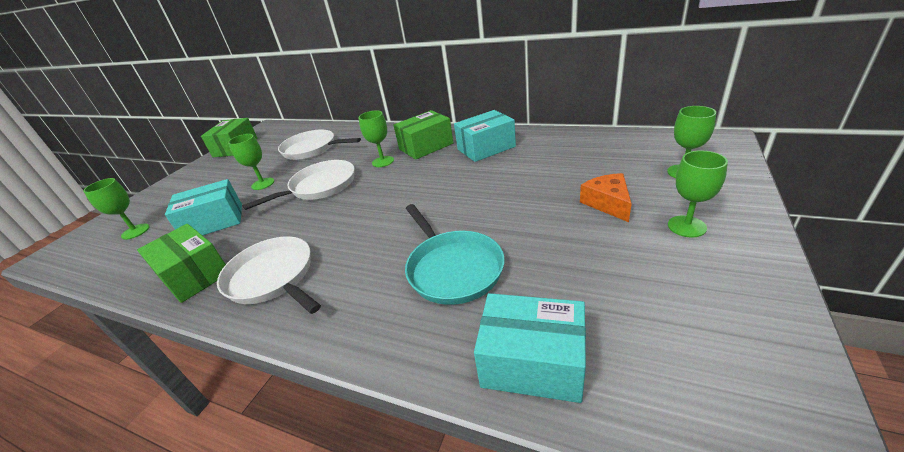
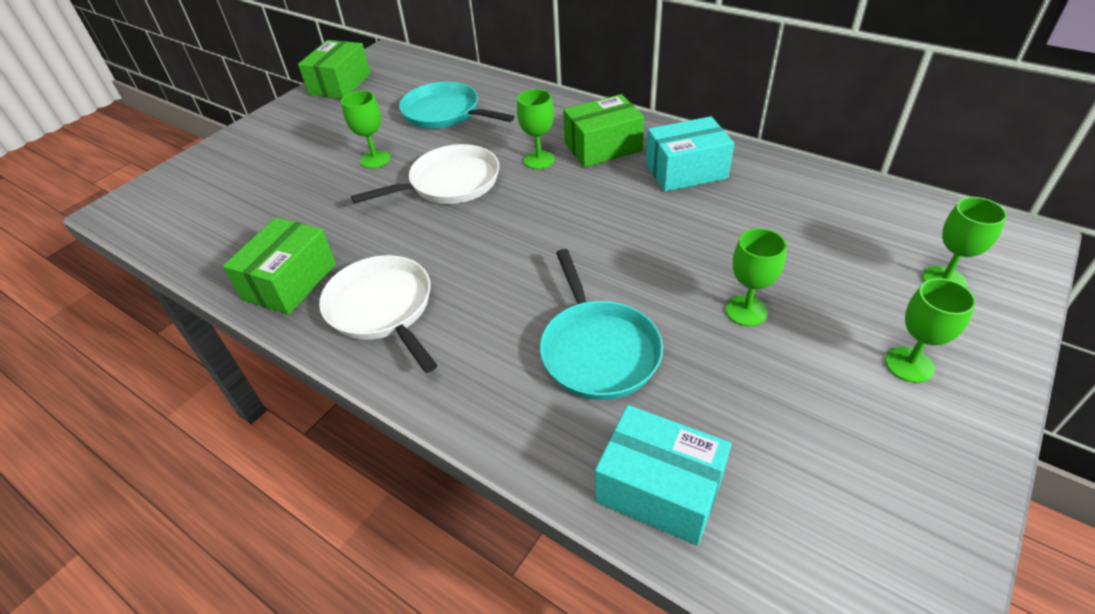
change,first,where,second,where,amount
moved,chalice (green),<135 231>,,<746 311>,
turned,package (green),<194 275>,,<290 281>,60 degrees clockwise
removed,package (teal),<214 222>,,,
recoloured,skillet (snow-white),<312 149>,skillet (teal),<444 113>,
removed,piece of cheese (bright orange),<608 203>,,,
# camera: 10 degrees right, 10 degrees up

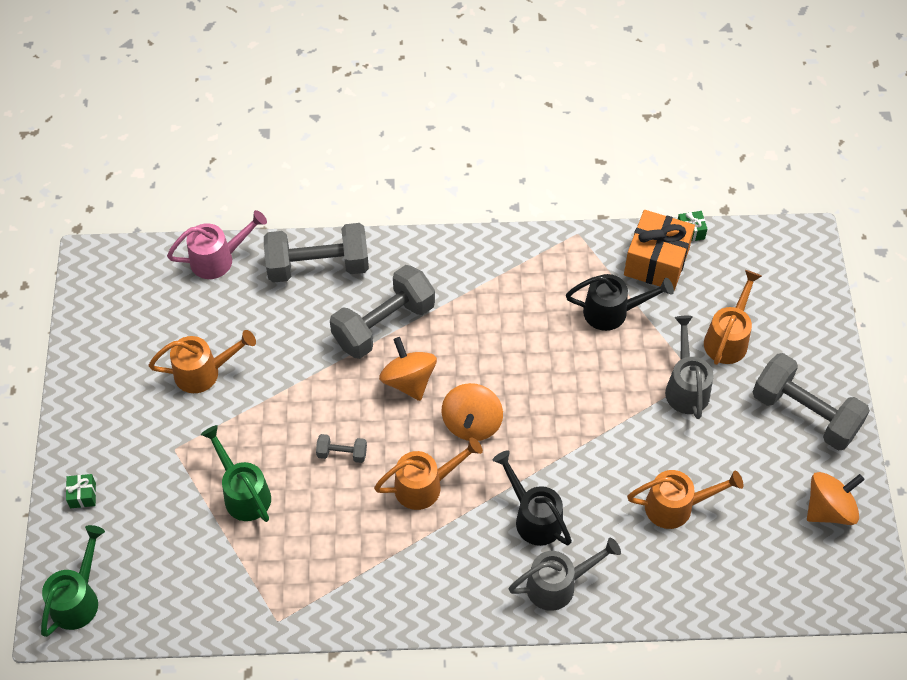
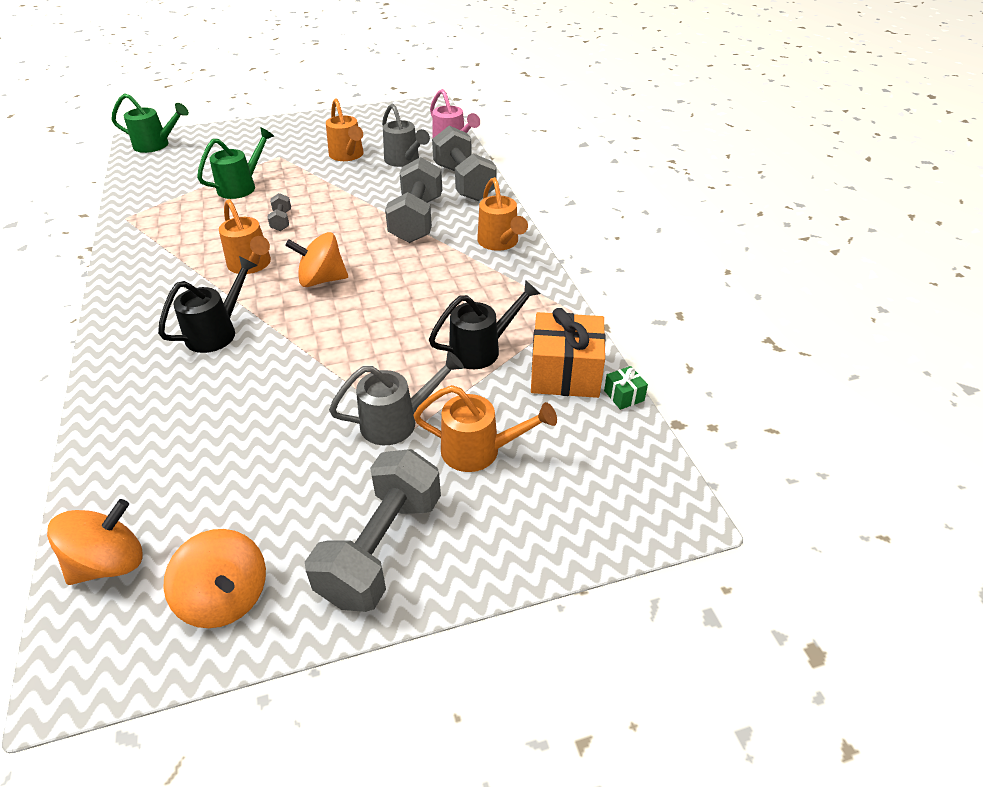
change,first,where,second,where,amount
removed,wrapped gift (green),<83 495>,,,
turned,dumbbell (grey),<384 324>,,<417 220>,60 degrees clockwise
moved,spinning top (bright orange),<408 381>,,<110 563>,
moved,sprinkling can (grey),<558 585>,,<404 161>,
turned,sprinkling can (jet-black),<612 312>,,<481 349>,105 degrees counterclockwise
moved,sprinkling can (bright orange),<676 506>,,<500 243>,
# camera: 75 degrees right, 15 degrees down

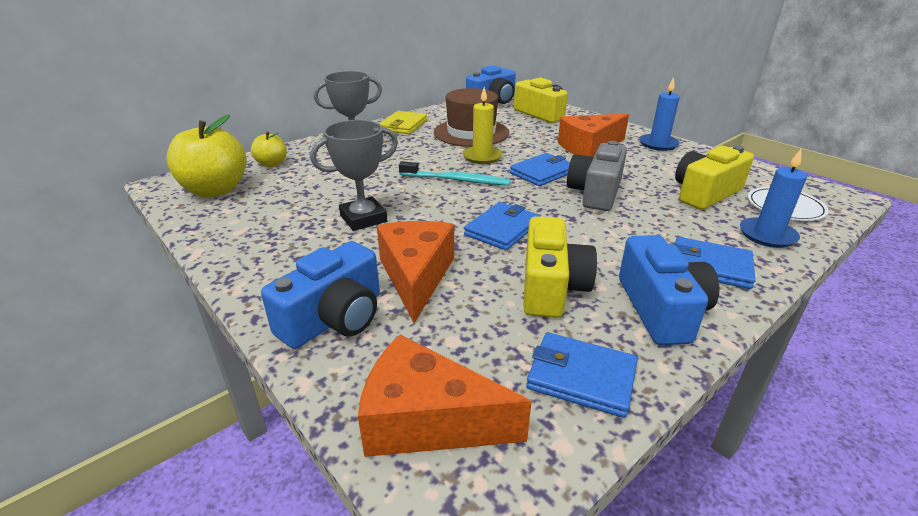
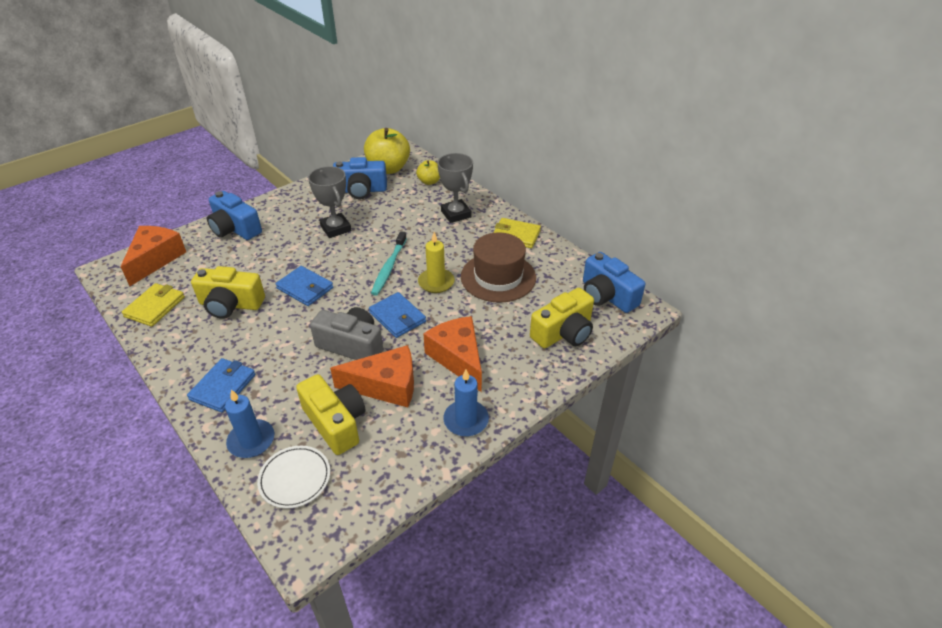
change,first,where,second,where,amount
moved,piece of cheese (bright orange),<416 276>,,<386 386>,
recoloured,card wallet (royal blue),<581 377>,card wallet (yellow),<155 307>,
moved,camera (royal blue),<661 309>,,<361 190>,
# camera: 90 degrees right, 10 degrees up

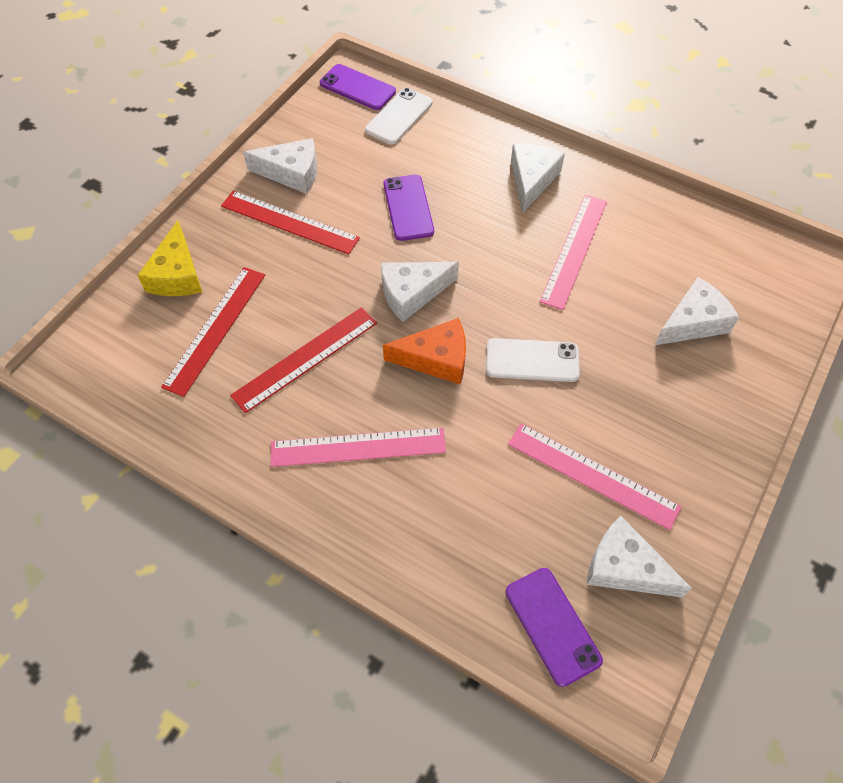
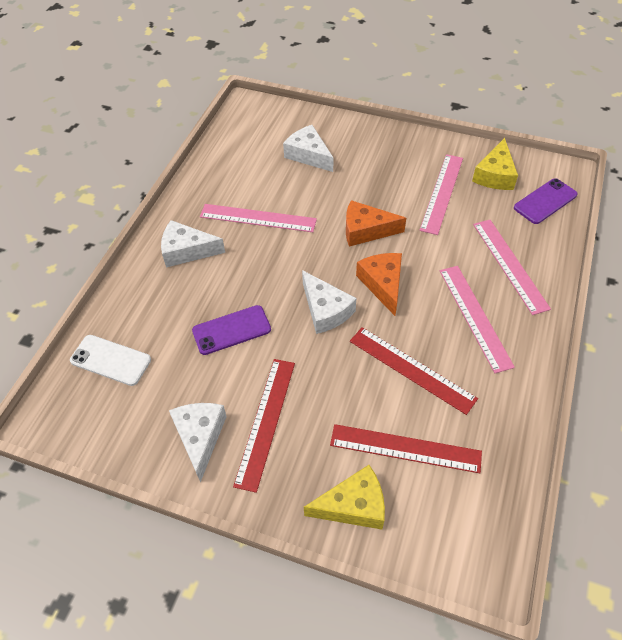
change,first,where,second,where,amount
removed,phone (violet),<357 87>,,,
replaced,phone (snow-white),<532 360>,piece of cheese (bright orange),<366 230>,
recoloured,piece of cheese (snow-white),<625 567>,piece of cheese (yellow),<495 175>,
added,,,measuring stick (rose-pink),<510 265>,
# camera: 100 degrees left, 5 degrees down

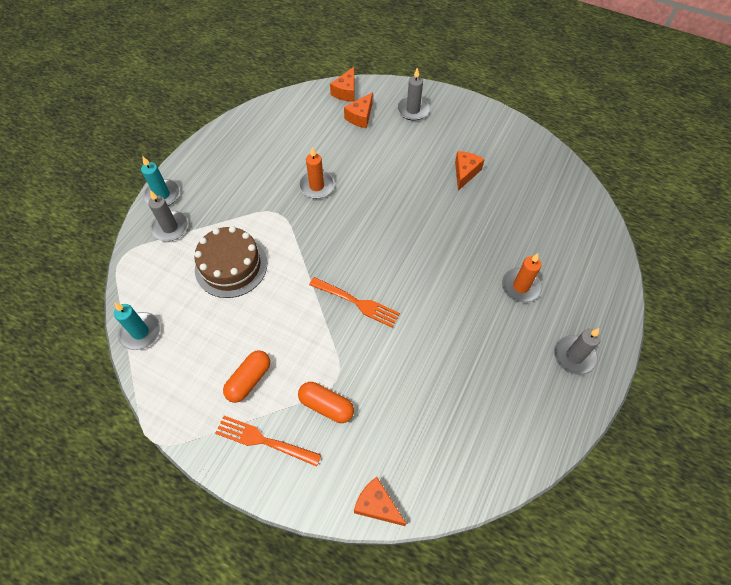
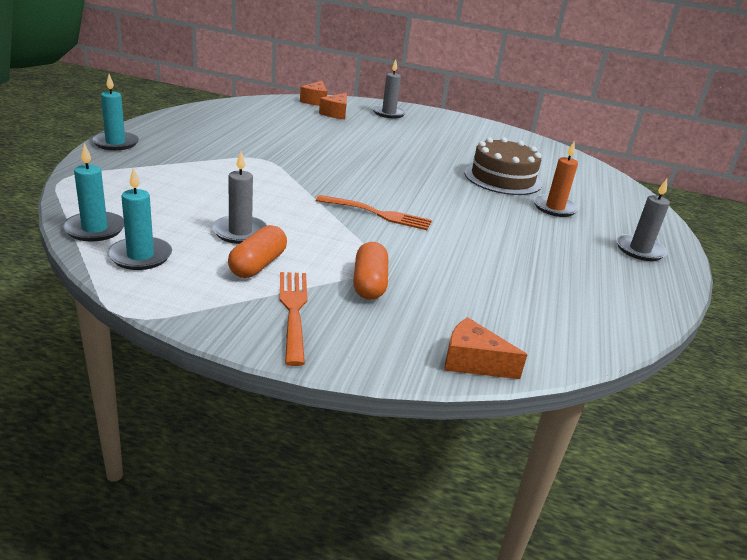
change,first,where,second,where,amount
moved,pillar candle (grey),<170 227>,,<240 232>,
moved,gateau (russet),<231 266>,,<502 178>,
turned,dinner fork (bright orange),<264 441>,,<294 312>,75 degrees clockwise
turned,pill shape (bright orange),<326 405>,,<369 283>,75 degrees clockwise
removed,pillar candle (bright orange),<316 186>,,,
removed,piece of cheese (bright orange),<465 173>,,,
added,,,pillar candle (teal),<140 256>,
# camera: 15 degrees left, 30 degrees down

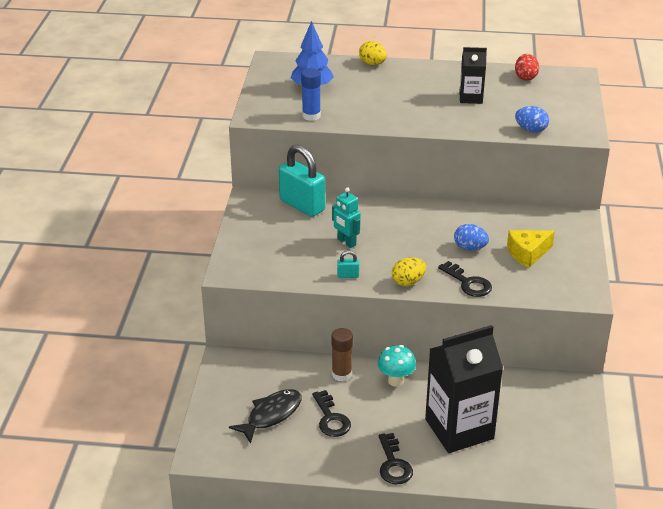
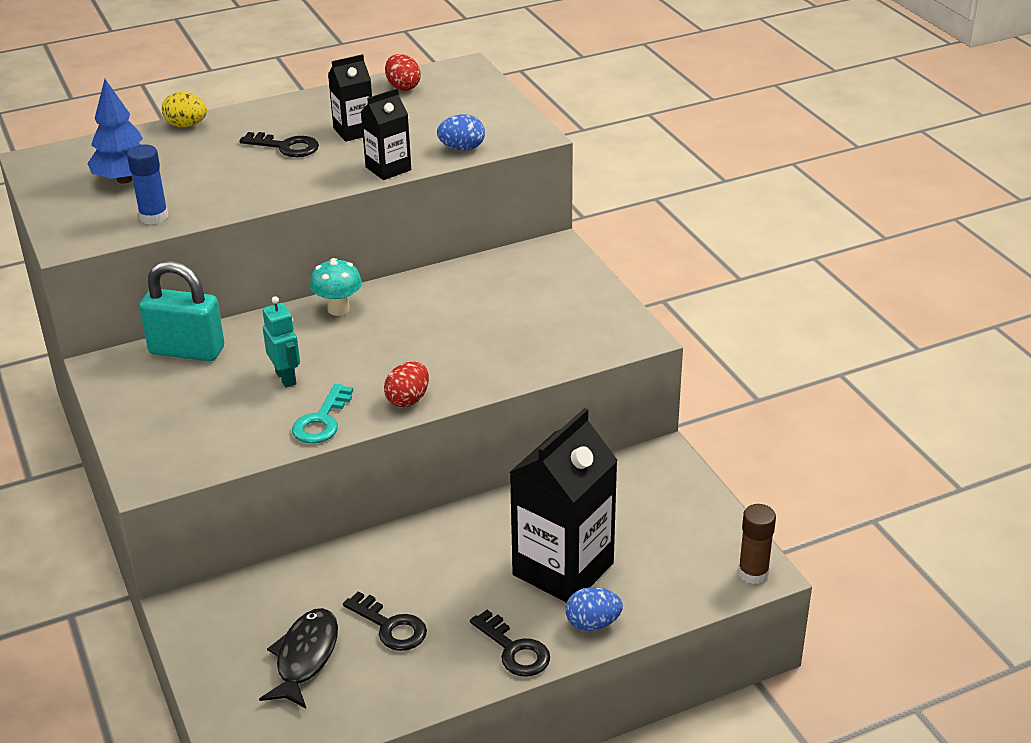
change,first,where,second,where,amount
turned,toy robot (teal),<346 242>,,<286 378>,135 degrees counterclockwise
moved,stick of glue (russet),<341 374>,,<753 573>,
replaced,lock (teal),<348 275>,key (teal),<321 420>,
moved,toadstool (teal),<396 380>,,<338 309>,
recoloured,egg shape (yellow),<408 282>,egg shape (scarlet),<408 399>,
moved,key (jet-black),<468 283>,,<286 147>,
moved,egg shape (royal blue),<470 248>,,<593 623>,
removed,piece of cheese (yellow),<527 254>,,,
added,,,milk carton (jet-black),<388 168>,
# camera: 30 degrees left, 0 degrees up

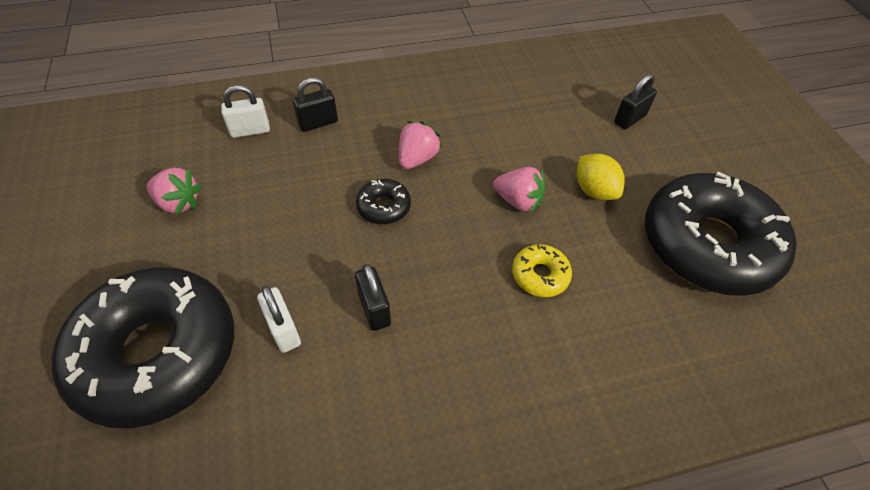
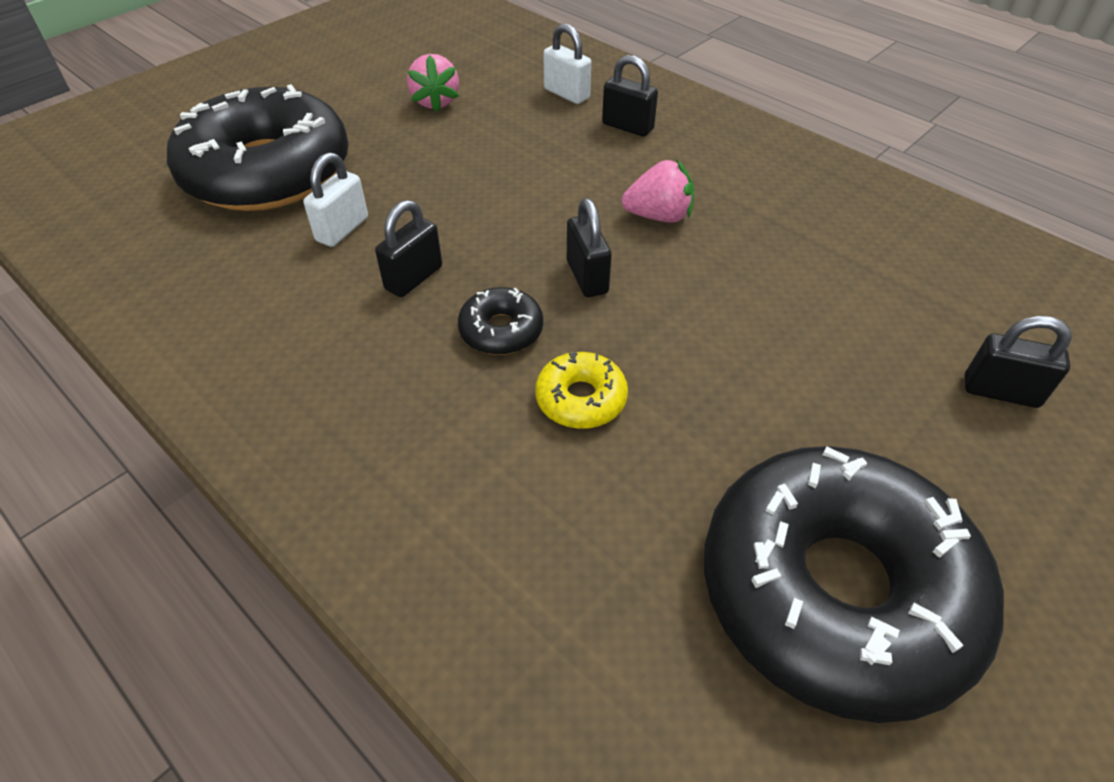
change,first,where,second,where,amount
moved,glazed donut (jet-black),<384 207>,,<501 330>,
removed,toy strawberry (rose-pink),<518 201>,,,
removed,citrus fruit (yellow),<594 190>,,,
added,,,lock (jet-black),<587 277>,
# camera: 60 degrees right, 5 degrees down

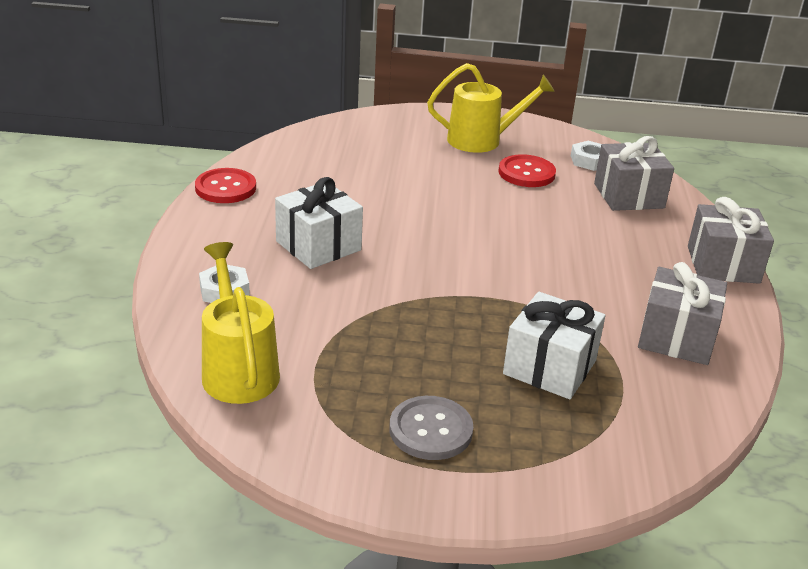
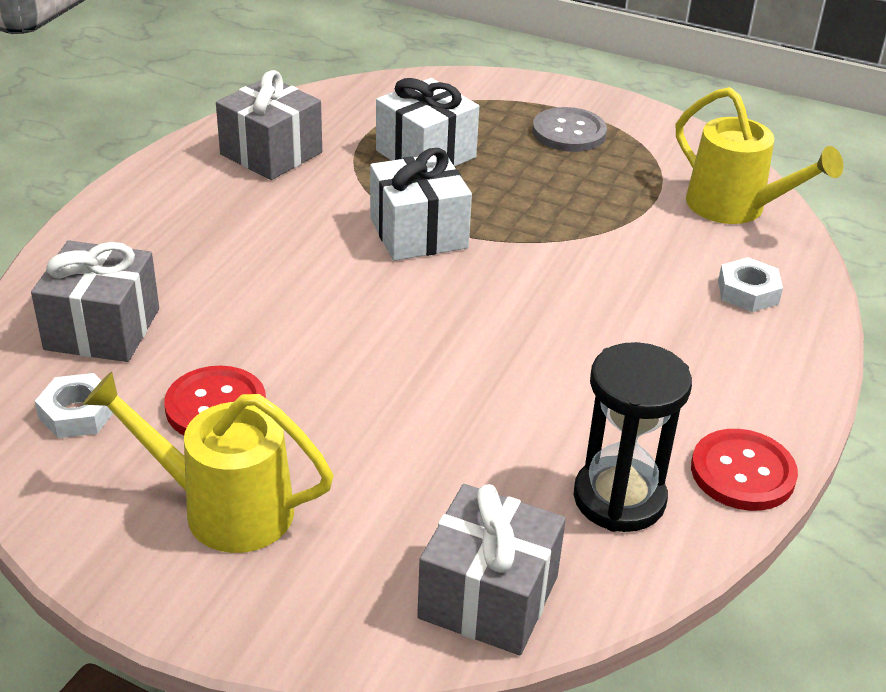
change,first,where,second,where,amount
turned,sprinkling can (yellow),<238 369>,,<736 208>,45 degrees counterclockwise
moved,wrapped gift (snow-white),<318 246>,,<418 233>,
moved,wrapped gift (grey),<723 264>,,<488 597>,
added,,,sandglass (jet-black),<619 498>,
# camera: 160 degrees left, 5 degrees up

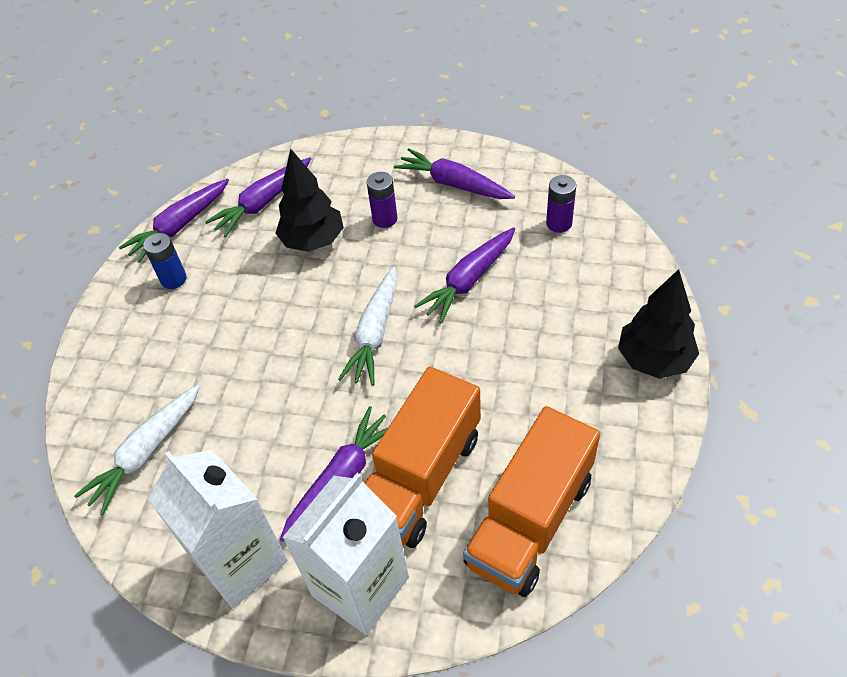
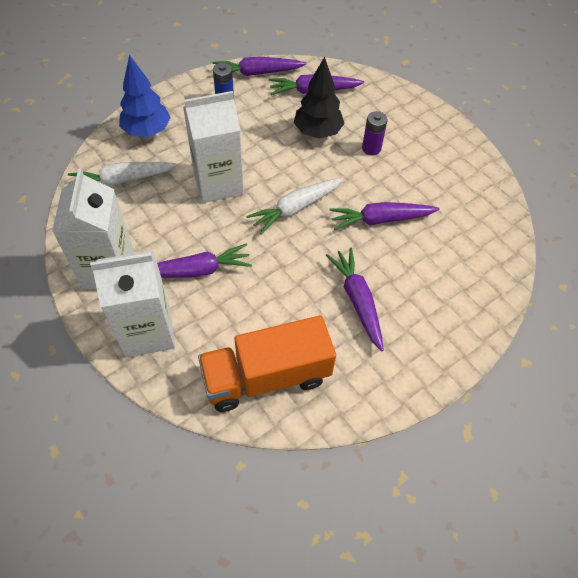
change,first,where,second,where,amount
removed,lorry (bright orange),<420 478>,,,
moved,carrot (violet),<454 184>,,<357 301>,
removed,AA battery (violet),<559 223>,,,
removed,tree (jet-black),<654 360>,,,
added,,,tree (royal blue),<147 131>,
added,,,milk carton (snow-white),<218 183>,
# camera: 35 degrees right, 5 degrees up

